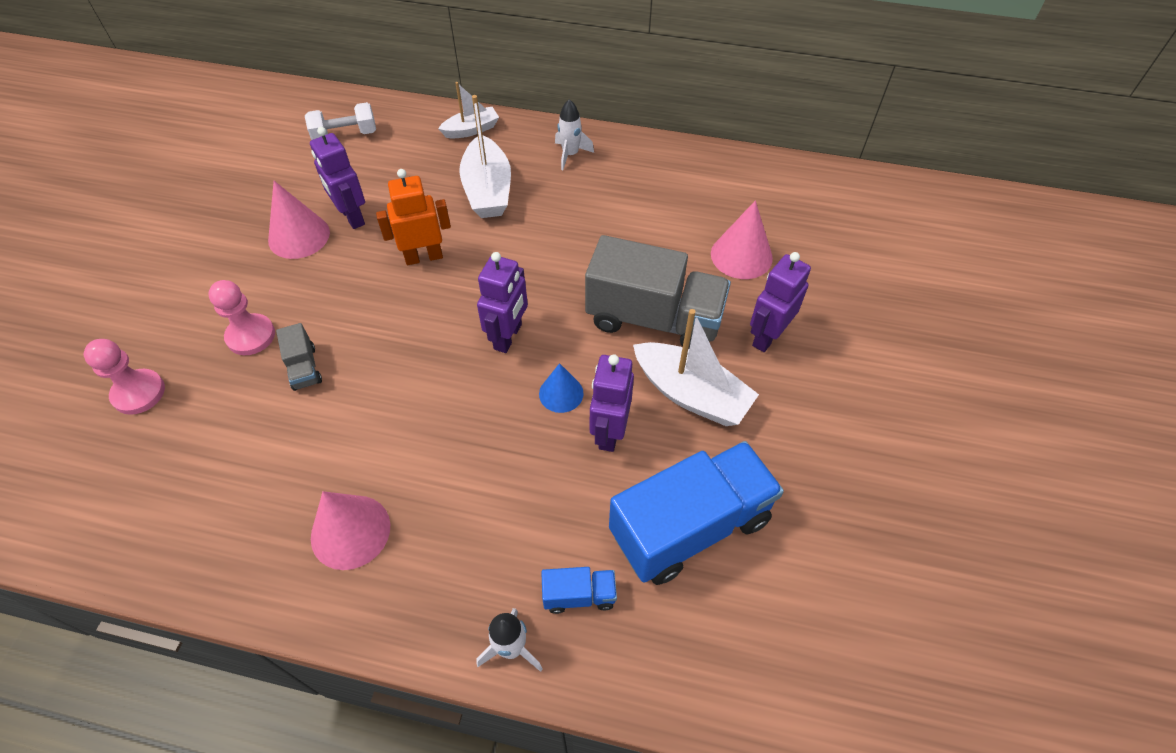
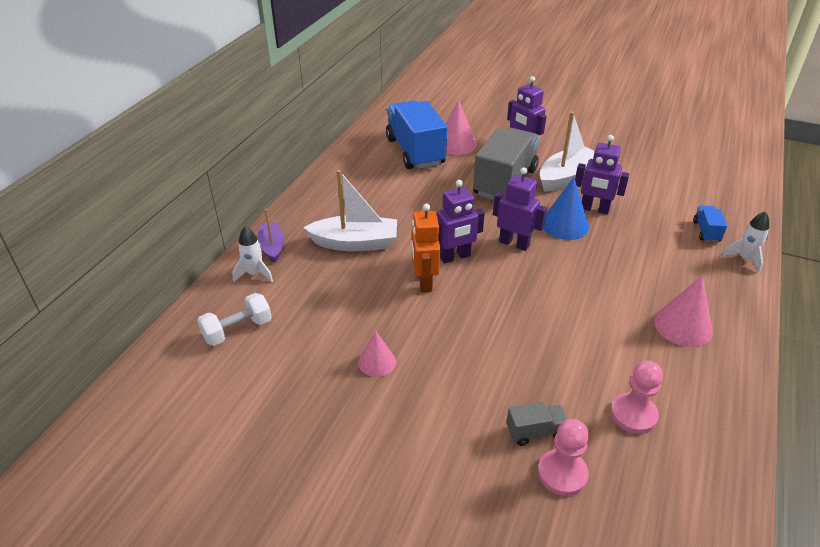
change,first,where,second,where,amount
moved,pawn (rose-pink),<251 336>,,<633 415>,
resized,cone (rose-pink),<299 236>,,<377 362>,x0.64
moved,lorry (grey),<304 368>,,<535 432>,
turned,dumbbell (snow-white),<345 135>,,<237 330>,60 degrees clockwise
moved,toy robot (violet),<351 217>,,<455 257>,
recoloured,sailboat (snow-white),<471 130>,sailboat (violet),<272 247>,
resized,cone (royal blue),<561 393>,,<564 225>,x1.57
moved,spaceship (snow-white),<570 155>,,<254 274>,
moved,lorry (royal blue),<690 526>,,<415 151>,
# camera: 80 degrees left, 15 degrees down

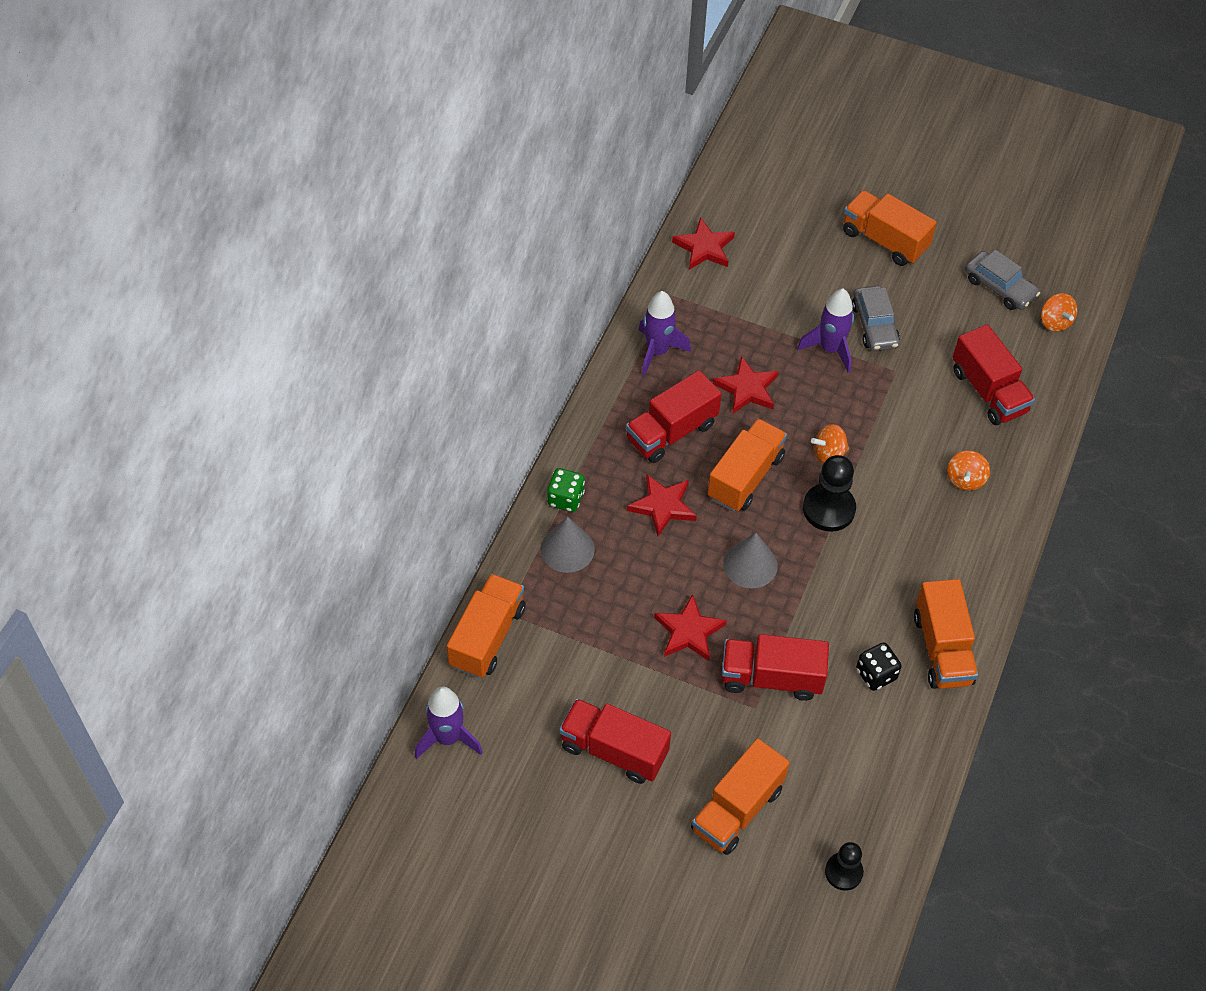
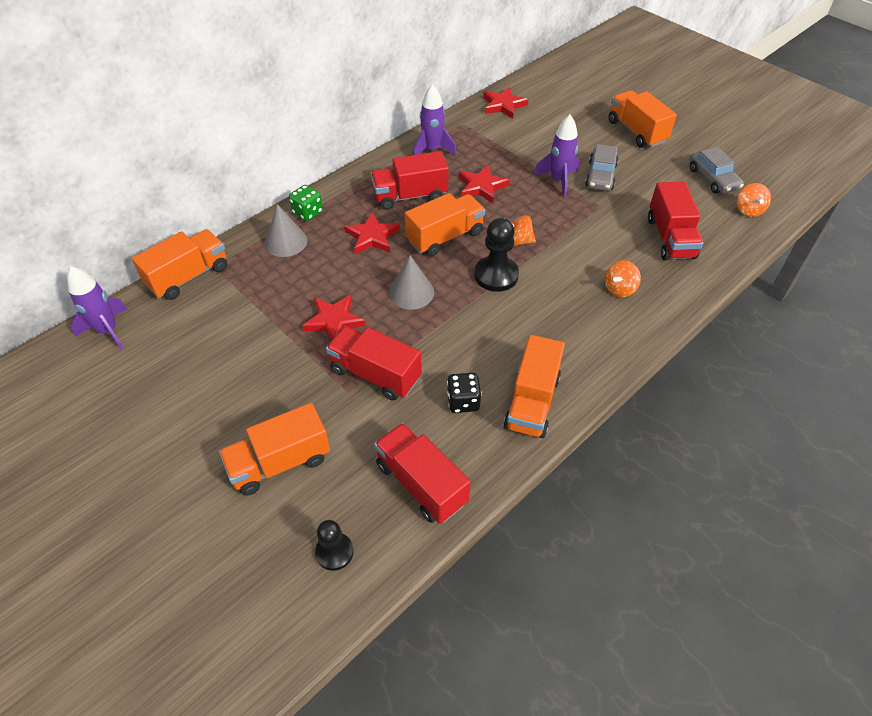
change,first,where,second,where,amount
moved,lorry (scarlet),<614 750>,,<421 483>,
# camera: 25 degrees right, 5 degrees down

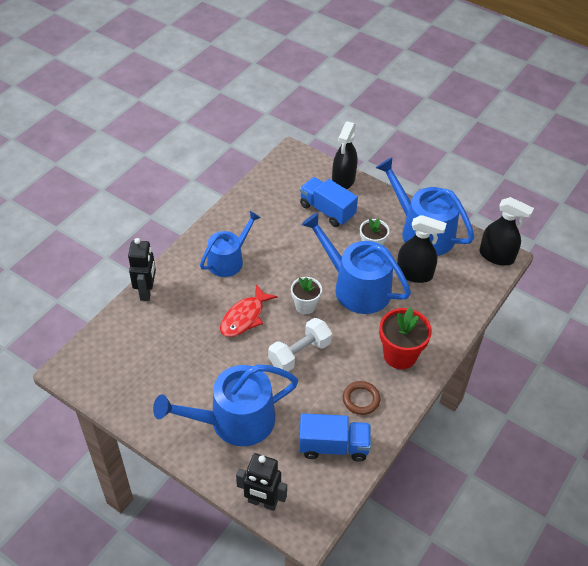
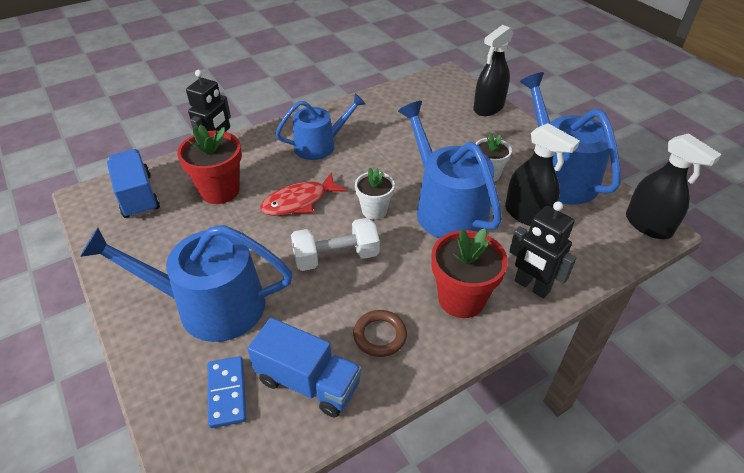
change,first,where,second,where,amount
moved,toy robot (jet-black),<262 502>,,<531 286>,
moved,lorry (royal blue),<327 210>,,<138 196>,
added,,,plant pot (scarlet),<220 191>,
added,,,domino tile (royal blue),<227 393>,
# camera: 25 degrees right, 5 degrees down

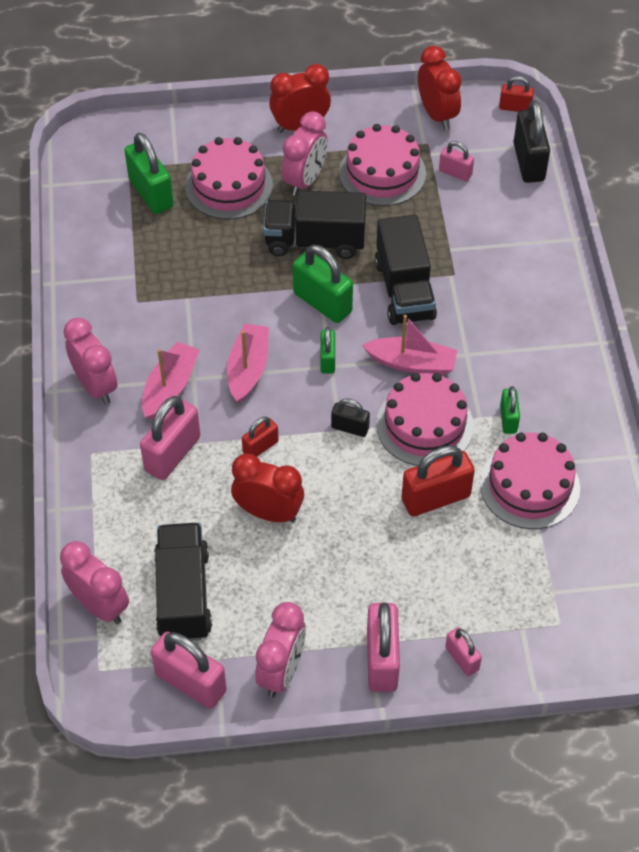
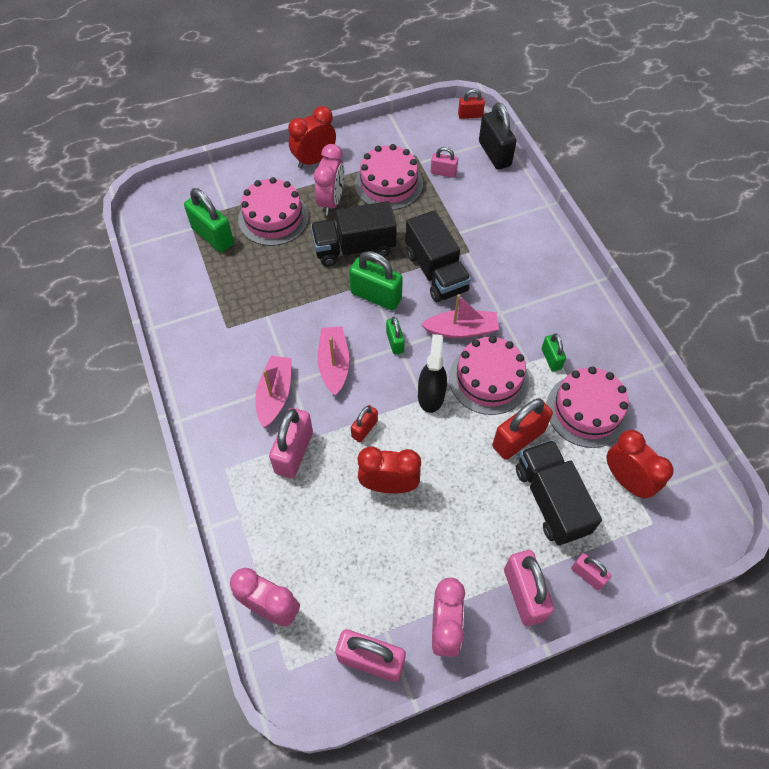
change,first,where,second,where,amount
removed,bedside clock (rose-pink),<96 386>,,,
moved,lorry (jet-black),<184 594>,,<551 500>,
replaced,lock (jet-black),<350 428>,spray cleaner (jet-black),<431 395>,
moved,bedside clock (scarlet),<437 115>,,<626 480>,
# camera: 15 degrees left, 5 degrees up

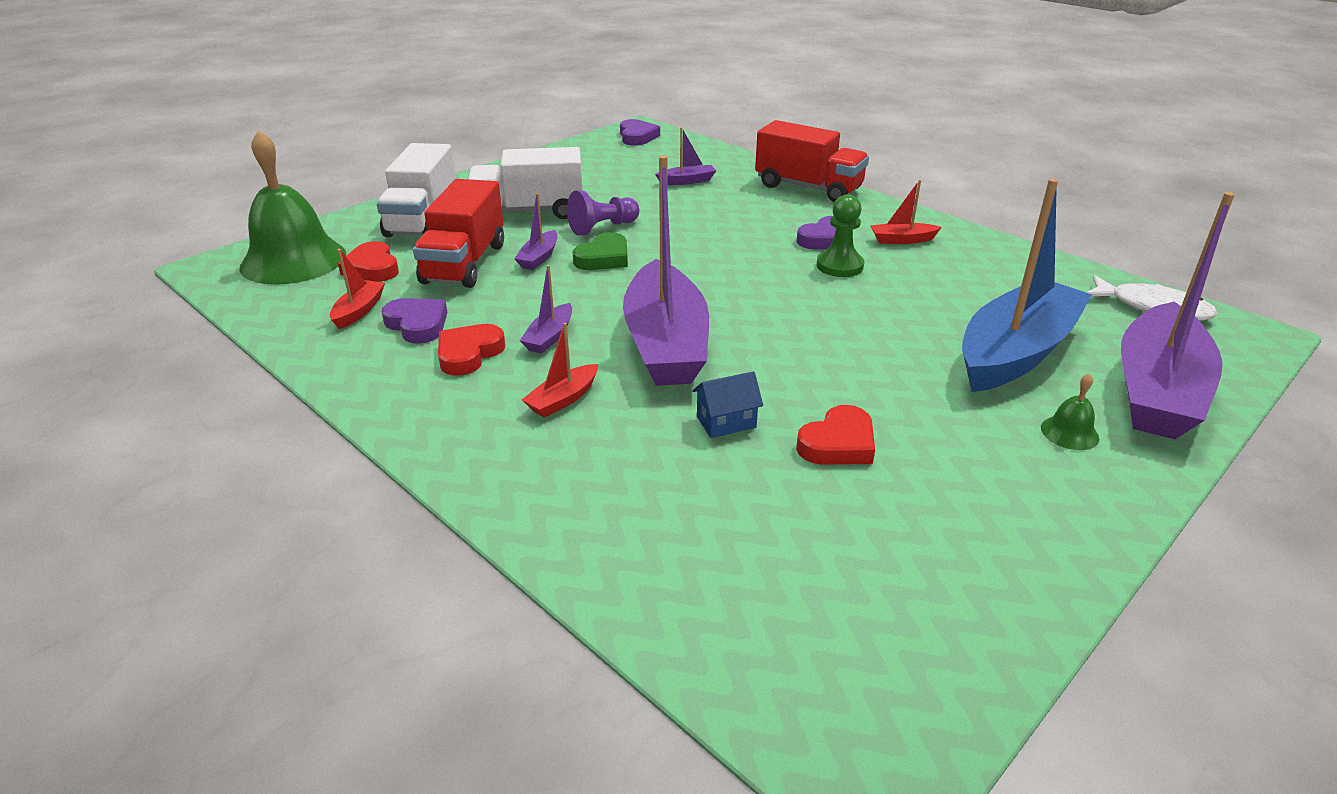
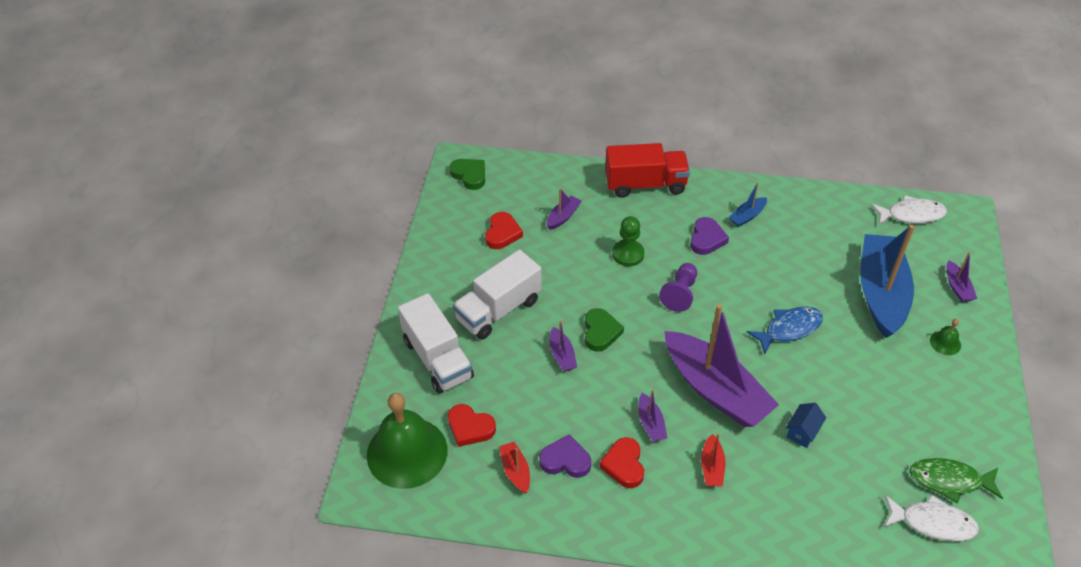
change,first,where,second,where,amount
removed,lorry (scarlet),<464 263>,,,
moved,pawn (violet),<602 228>,,<680 294>,
recoloured,love heart (violet),<637 137>,love heart (green),<470 175>,
moved,love heart (scarlet),<838 443>,,<502 233>,
moved,pawn (green),<839 266>,,<628 254>,
recoloured,sailboat (scarlet),<902 240>,sailboat (royal blue),<747 216>,
resized,sailboat (violet),<1157 391>,,<957 287>,x0.41
added,,,fish (royal blue),<789 329>,
added,,,fish (snow-white),<932 523>,
added,,,fish (green),<949 480>,
# camera: 35 degrees left, 15 degrees up

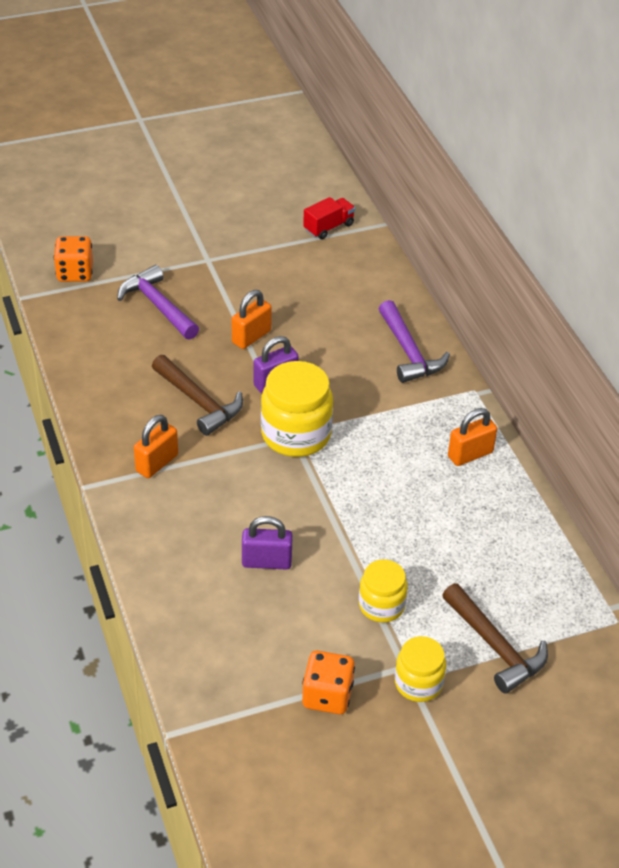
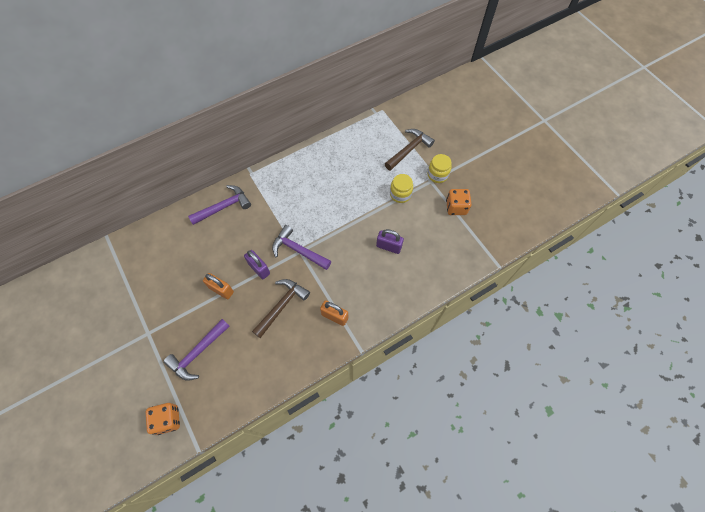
change,first,where,second,where,amount
turned,lock (violet),<266 562>,,<388 246>,60 degrees counterclockwise
replaced,preserve jar (yellow),<296 434>,carpenter's hammer (violet),<298 250>,
removed,lorry (scarlet),<328 227>,,,
removed,lock (bright orange),<470 454>,,,
# camera: 100 degrees left, 20 degrees up

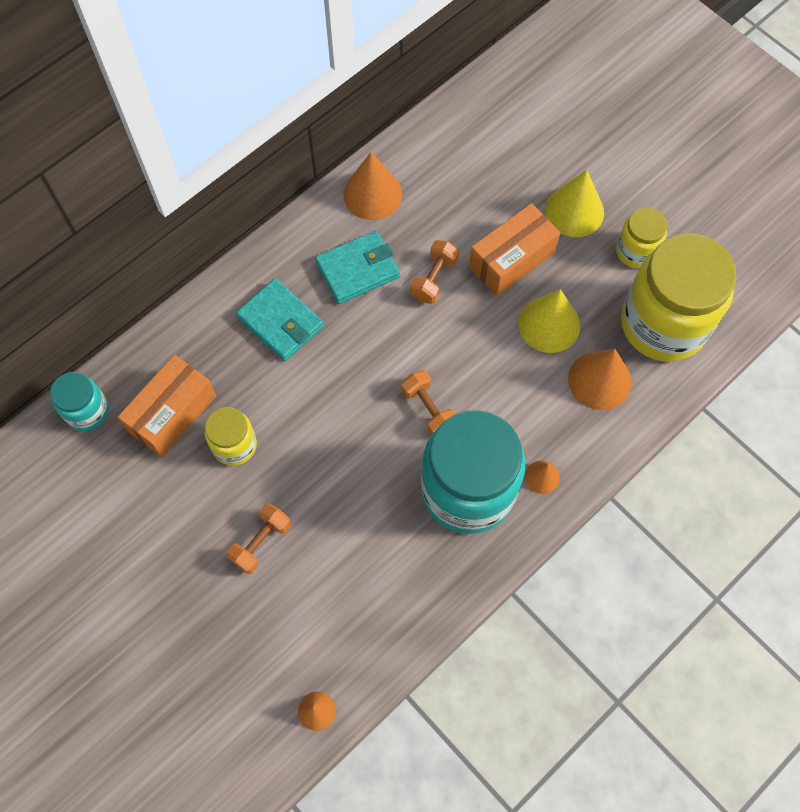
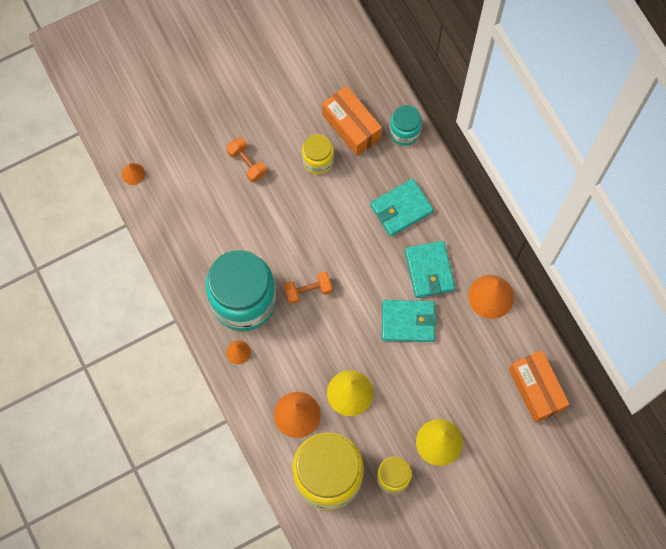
change,first,where,second,where,amount
moved,preserve jar (teal),<87 411>,,<404 132>,
replaced,dumbbell (bright orange),<434 279>,card wallet (teal),<408 322>,
moved,package (bright orange),<511 260>,,<536 389>,
# camera: 105 degrees right, 5 degrees up

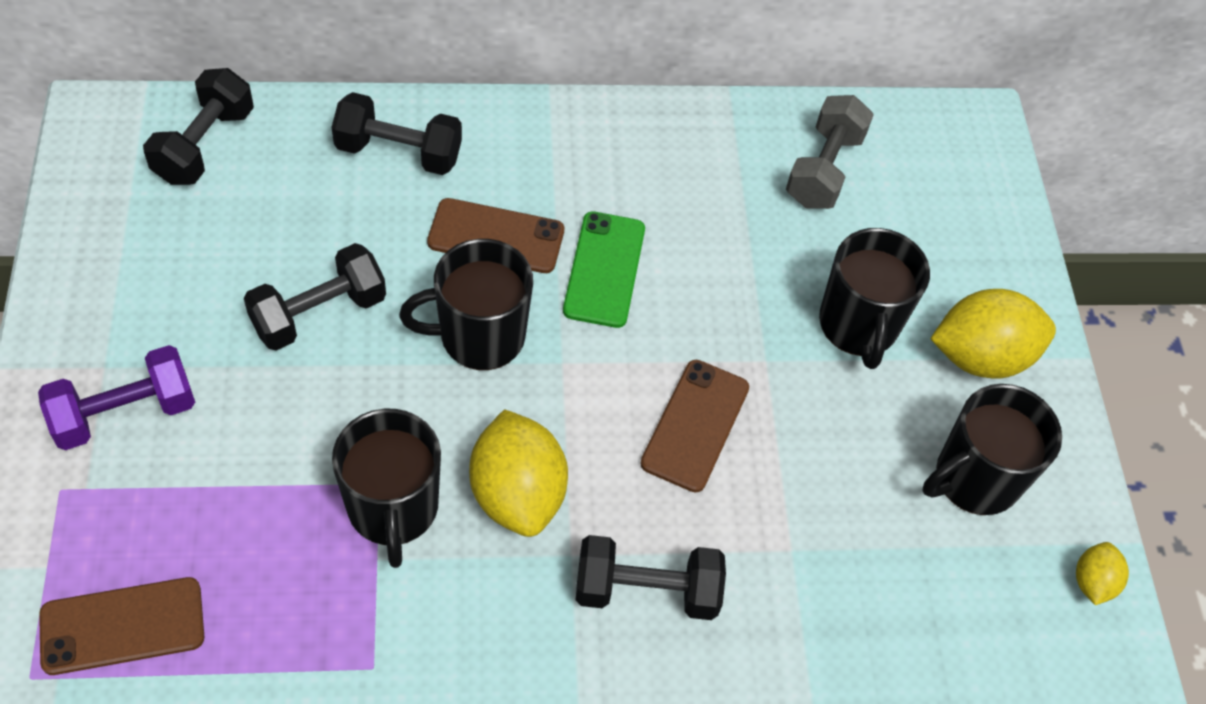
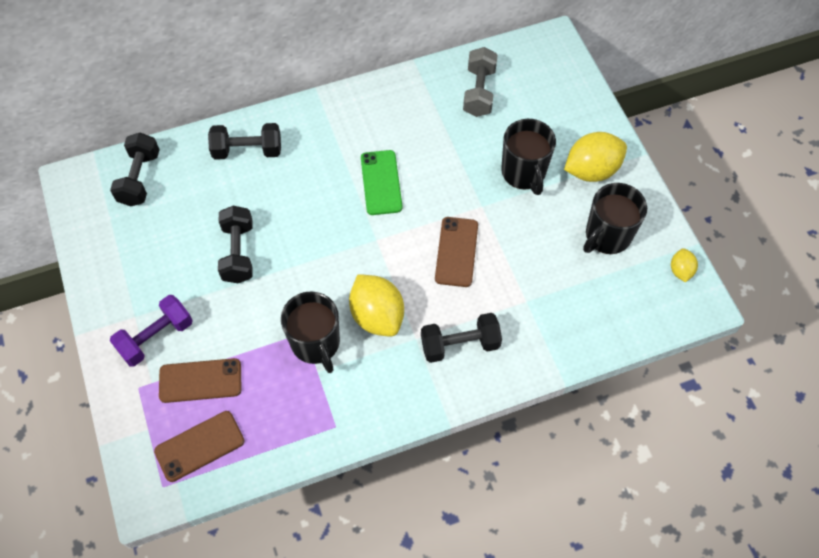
change,first,where,second,where,amount
turned,dumbbell (jet-black),<319 313>,,<238 252>,45 degrees counterclockwise
removed,coffee mug (jet-black),<480 336>,,,
moved,phone (russet),<496 236>,,<200 380>,
# camera: 10 degrees left, 5 degrees up

